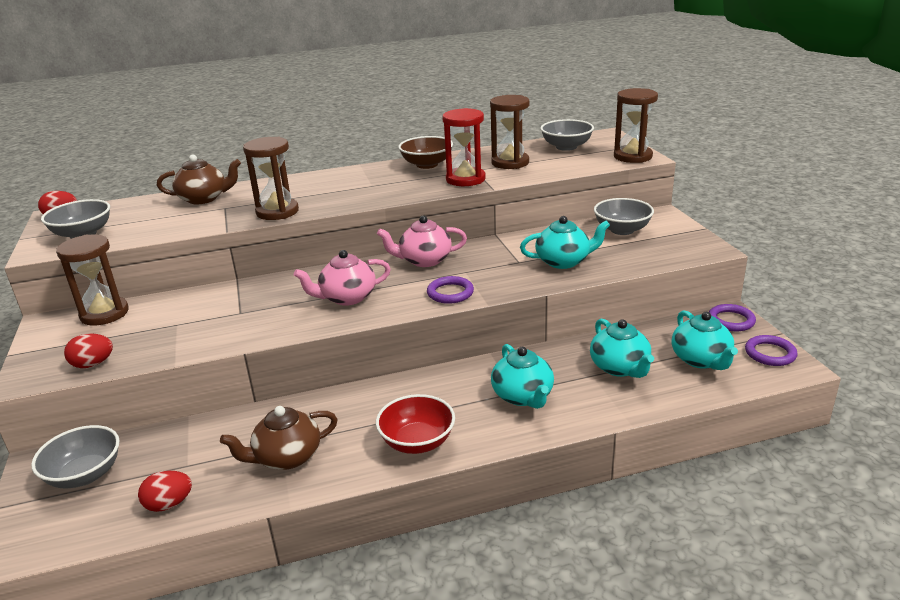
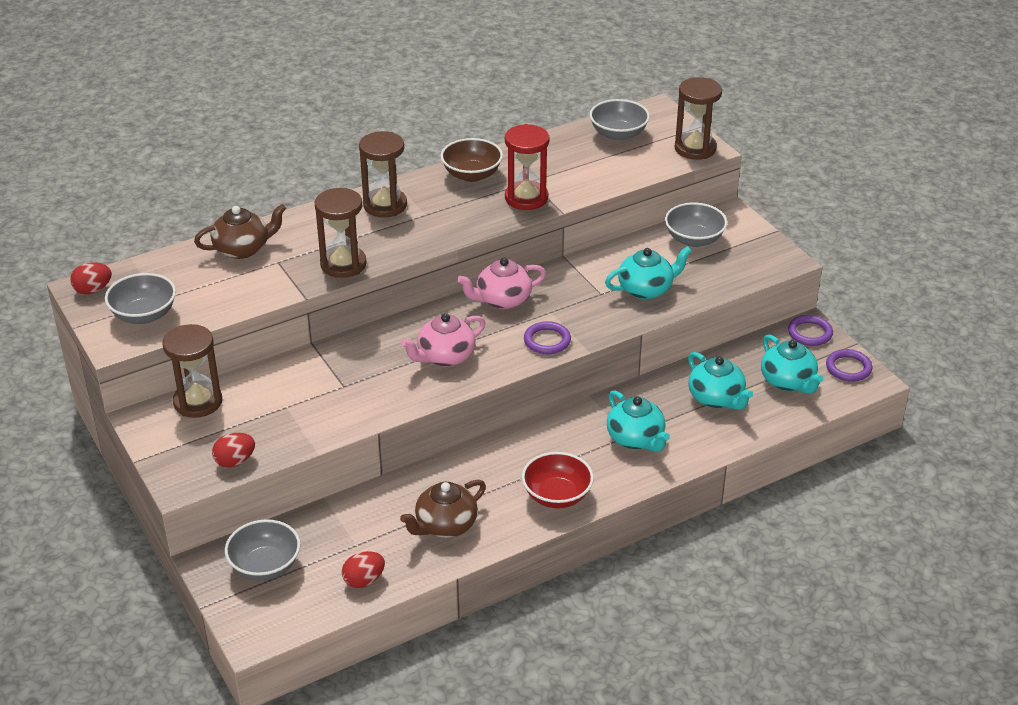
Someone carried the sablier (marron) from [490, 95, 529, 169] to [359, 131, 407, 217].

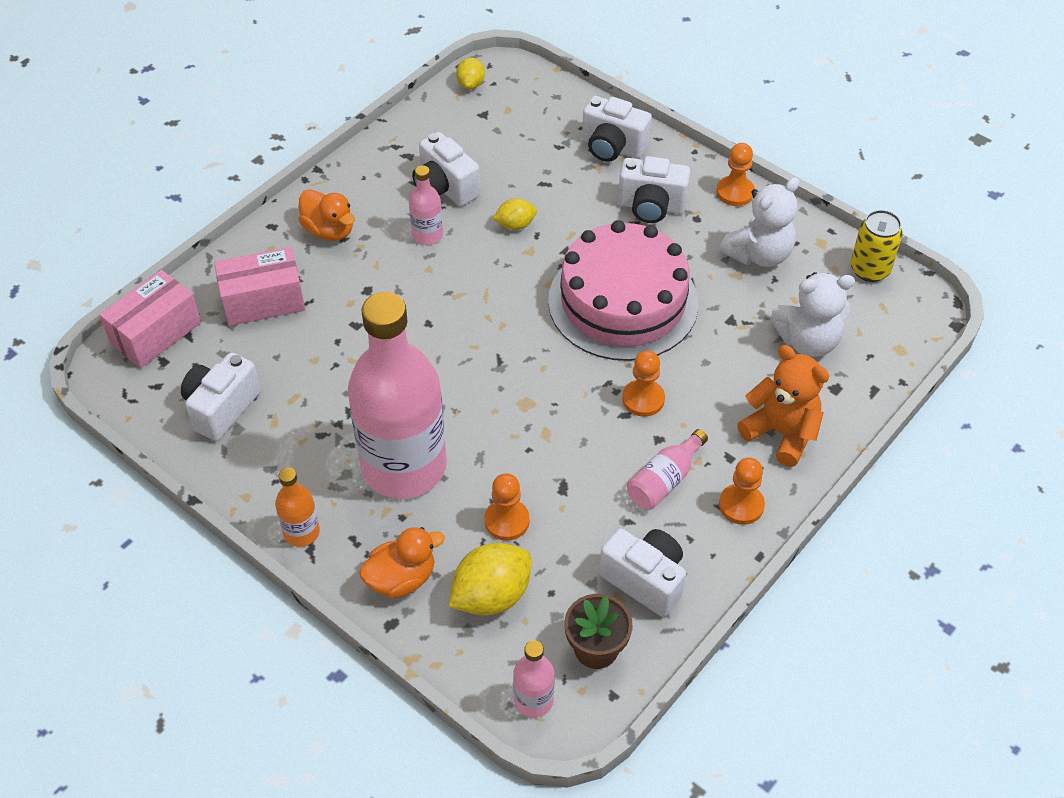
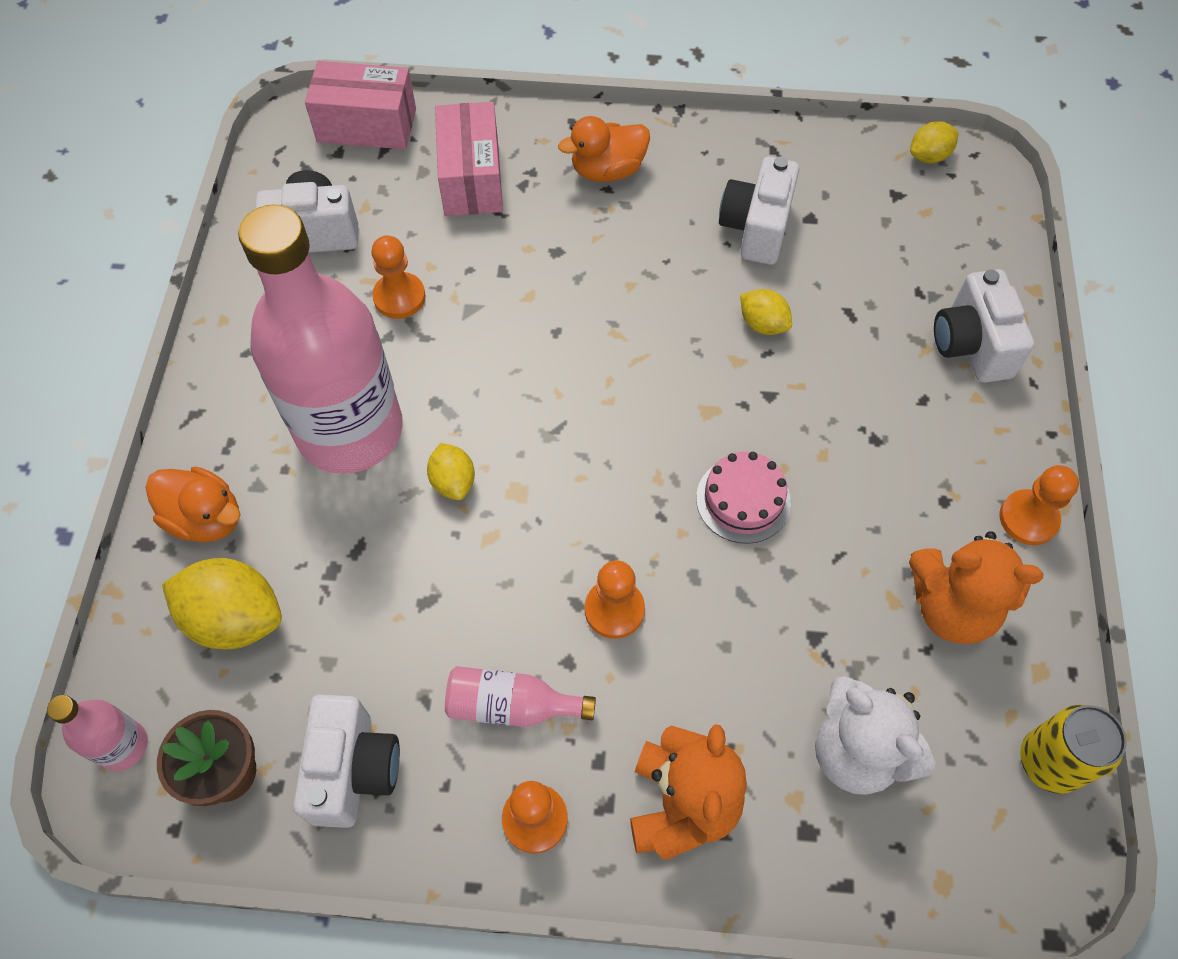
Someone rotated the boîte (rose) at [214, 247, 305, 326] by 45 degrees clockwise.
Someone took away the bouteille (orange) at [275, 468, 320, 547].
Someone rotated the canard (orange) at [298, 189, 355, 241] by 60 degrees clockwise.
Someone took away the bouteille (rose) at [409, 165, 443, 245].
Someone carried the pion (orange) from [484, 473, 529, 541] to [371, 235, 426, 319].
Someone scaled the gâteau (rose) at [548, 220, 698, 361] by 0.44.
Someone took away the appareil photo (blanc) at [618, 156, 691, 223].
Someone repainted the ours en peluche (blanc) at [719, 177, 799, 267], which became the ours en peluche (orange) at [909, 531, 1043, 644].
Someone put down the citron (jaune) at [427, 443, 475, 500].

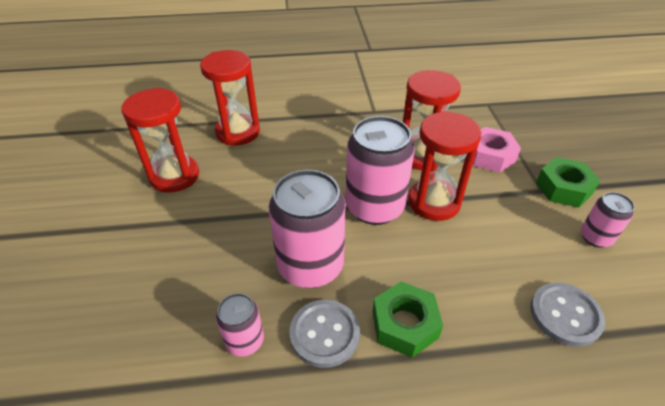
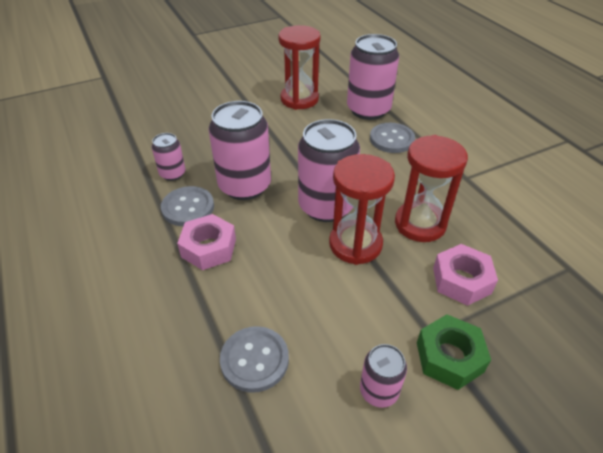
Someone swapped the sablier (rouge) at [200, 50, 260, 146] for the canette (rose) at [347, 34, 399, 120].
Someone repainted the écrou (vert) at [373, 282, 443, 358], which became the écrou (rose) at [177, 214, 236, 270].
Someone put down the bouton (gris) at [370, 123, 415, 153].

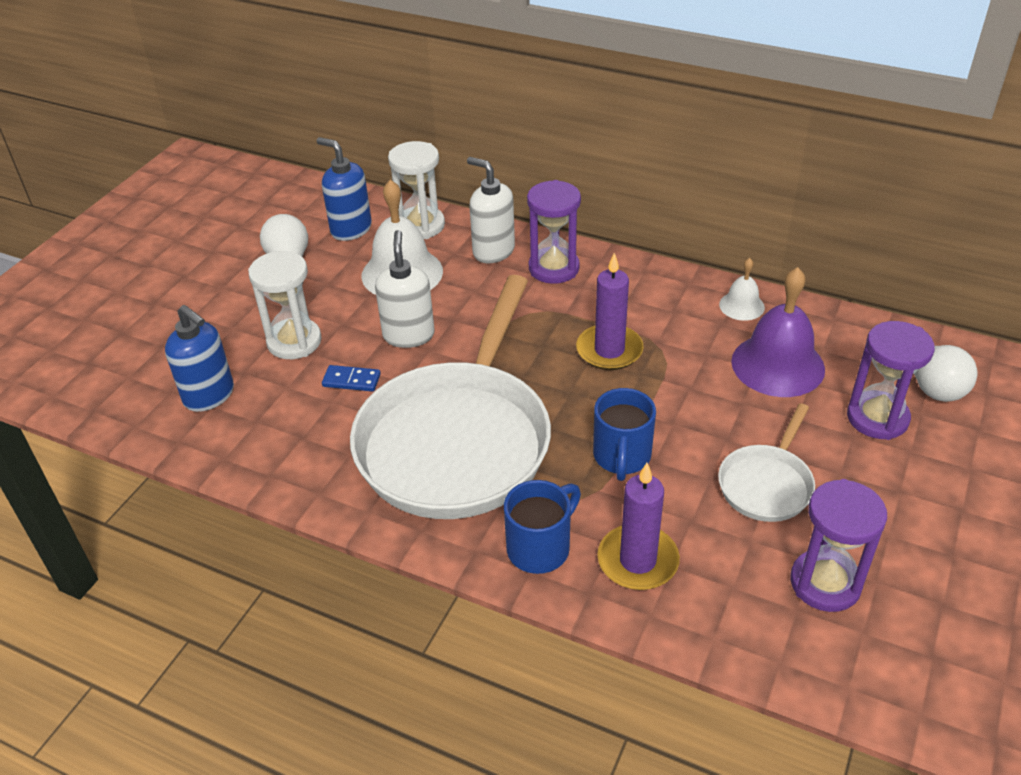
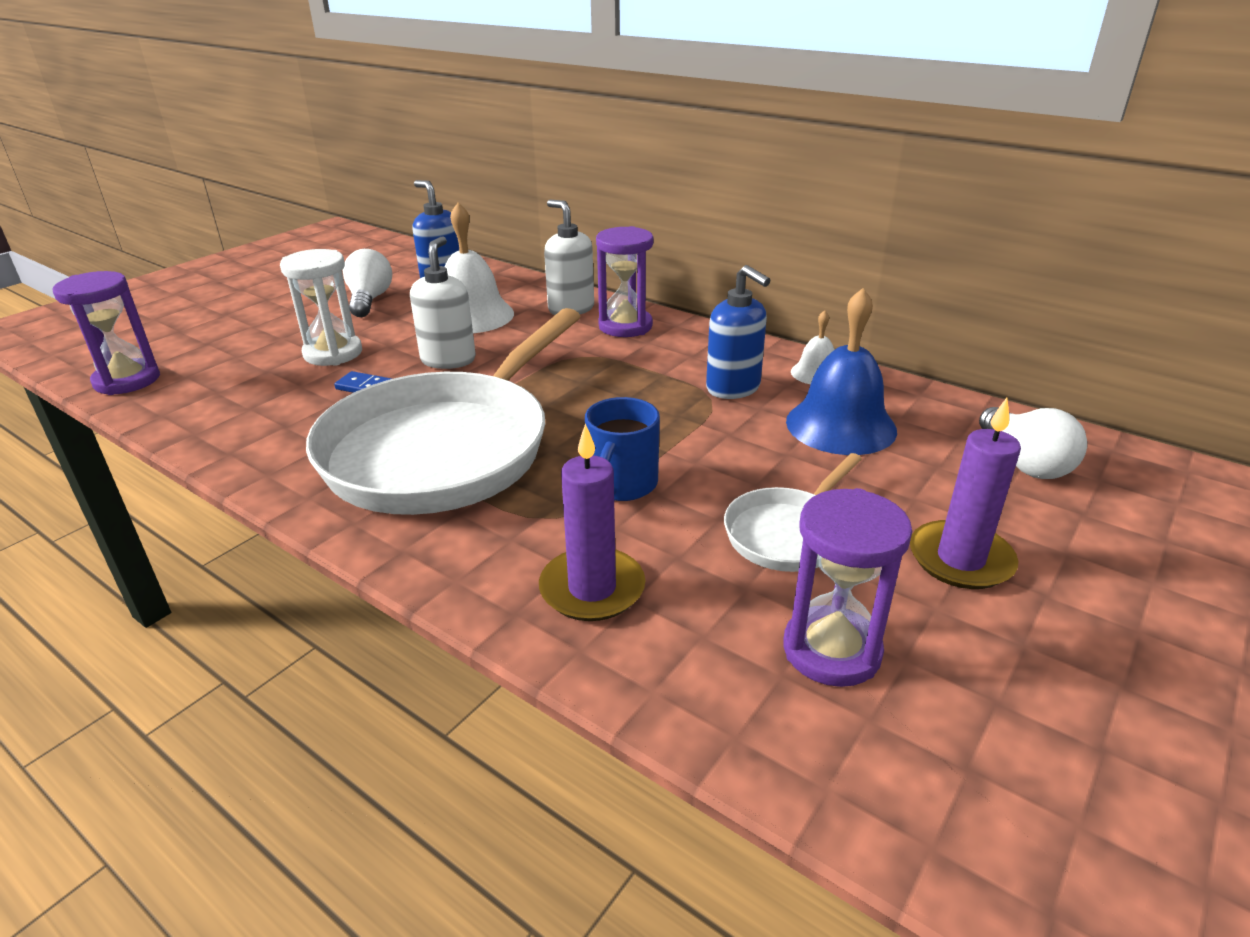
Someone carried the distributeur de savon (bleu) from [165, 305, 234, 412] to [706, 265, 770, 399].
Someone took away the sablier (blanc) at [388, 141, 445, 239].
Someone took away the tasse (bleu) at [504, 480, 581, 574].
Someone carried the bougie (violet) from [576, 253, 644, 370] to [910, 398, 1021, 589].
Someone repainted the cloche (violet) at [731, 267, 825, 397], which became the cloche (bleu) at [786, 288, 897, 455].
Someone carried the sablier (violet) from [847, 321, 935, 440] to [52, 271, 160, 395].

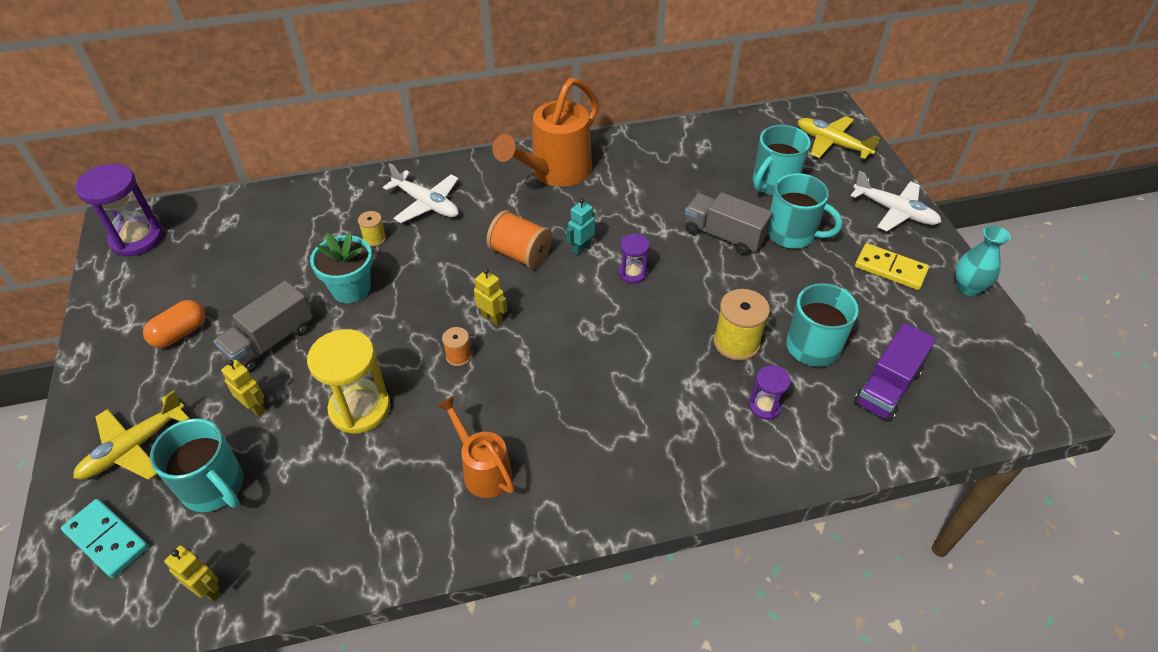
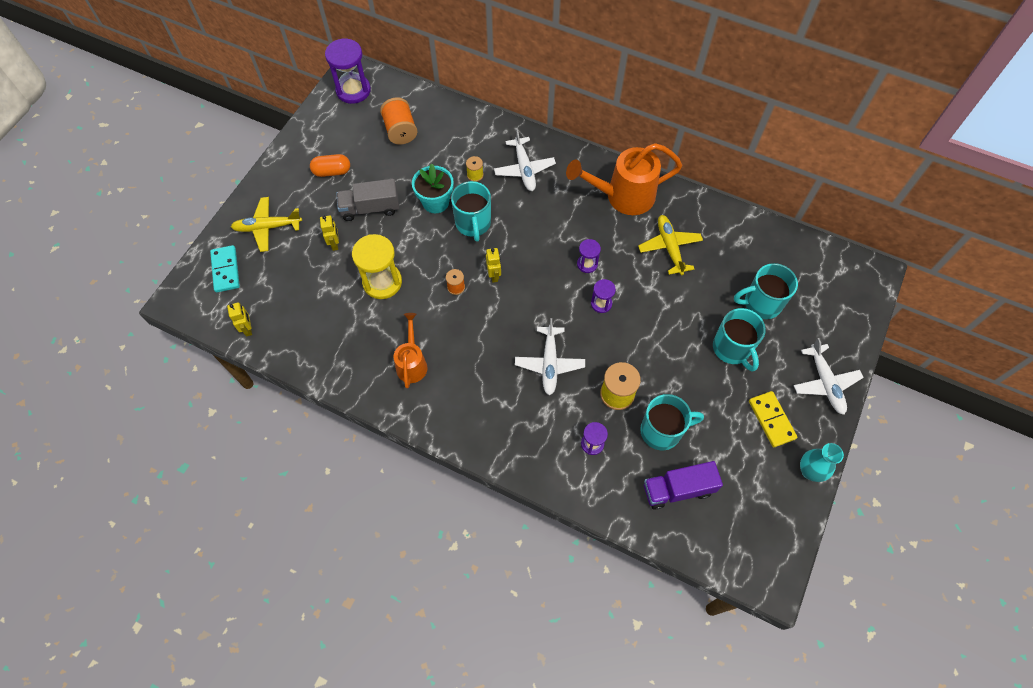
Someone carried the tasse (turquoise) from [150, 419, 244, 512] to [451, 181, 491, 242].
Someone carried the bobine (orange) from [486, 210, 552, 269] to [380, 97, 418, 145].
Someone swapped the robot (turquoise) at [566, 198, 595, 255] for the sablier (violet) at [577, 239, 601, 273].
Someone took away the camion (gris) at [685, 192, 773, 255].
Someone carried the avion (jaune) from [798, 116, 880, 159] to [638, 215, 703, 275].
Someone put down the avion (blanc) at [515, 318, 585, 396].

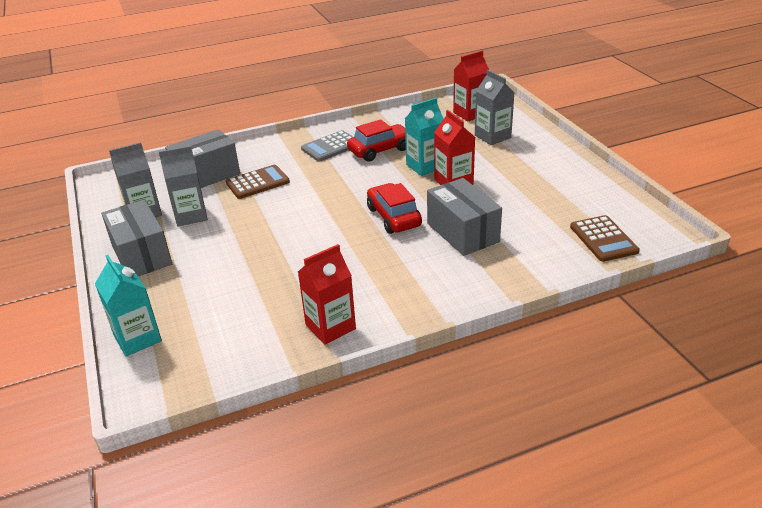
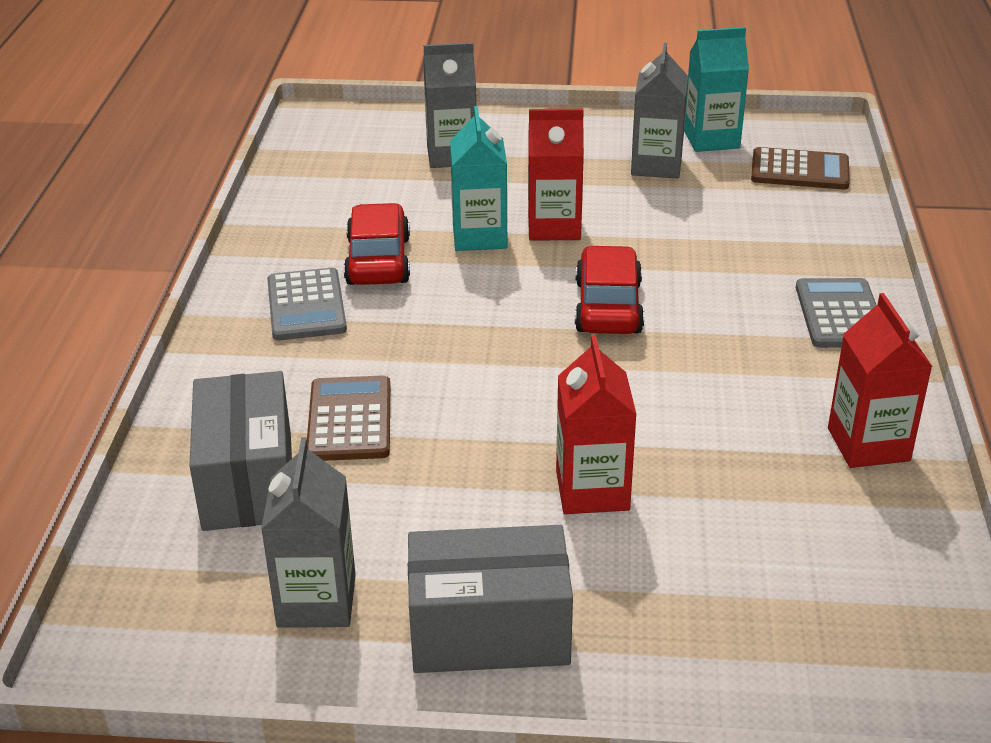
Someone carried the brique de lait (turquoise) from [95, 255, 162, 357] to [684, 27, 749, 152].
Someone carried the brique de lait (gris) from [159, 146, 208, 226] to [631, 43, 688, 178].
Someone rotated the voiture (rouge) at [367, 183, 422, 234] by 90 degrees clockwise.
Someone took away the boîte (gris) at [427, 178, 502, 256].
Someone carried the brique de lait (rouge) from [453, 51, 489, 121] to [556, 335, 637, 514].
Someone put down the calculatrice (gris) at [796, 278, 876, 348].

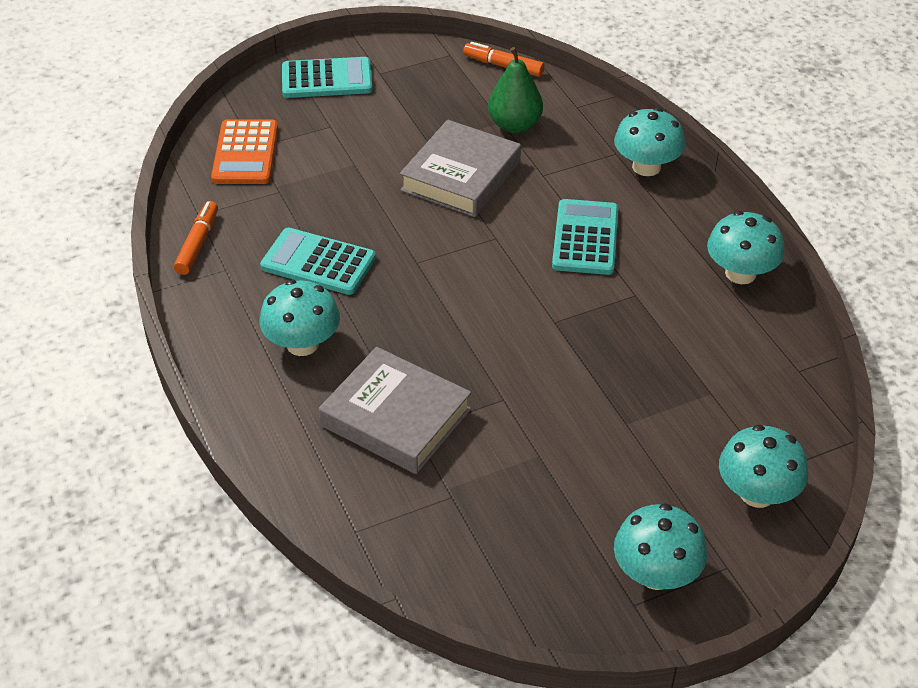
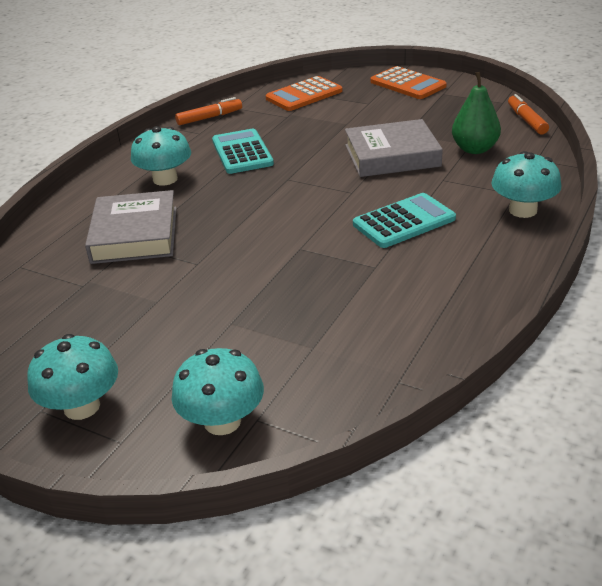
Someone repainted the calculatrice (turquoise) at [282, 57, 373, 98], which became the calculatrice (orange) at [370, 66, 447, 99].
Someone took away the champignon (turquoise) at [707, 211, 784, 284].

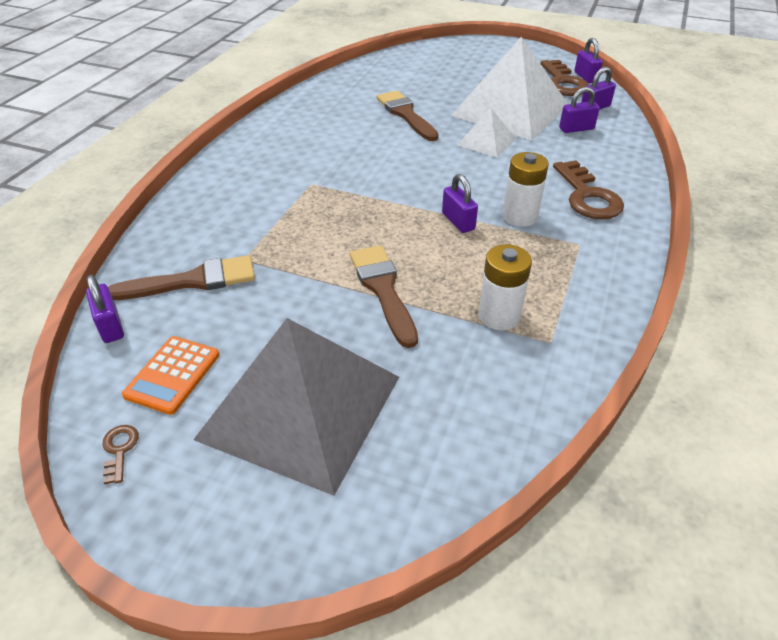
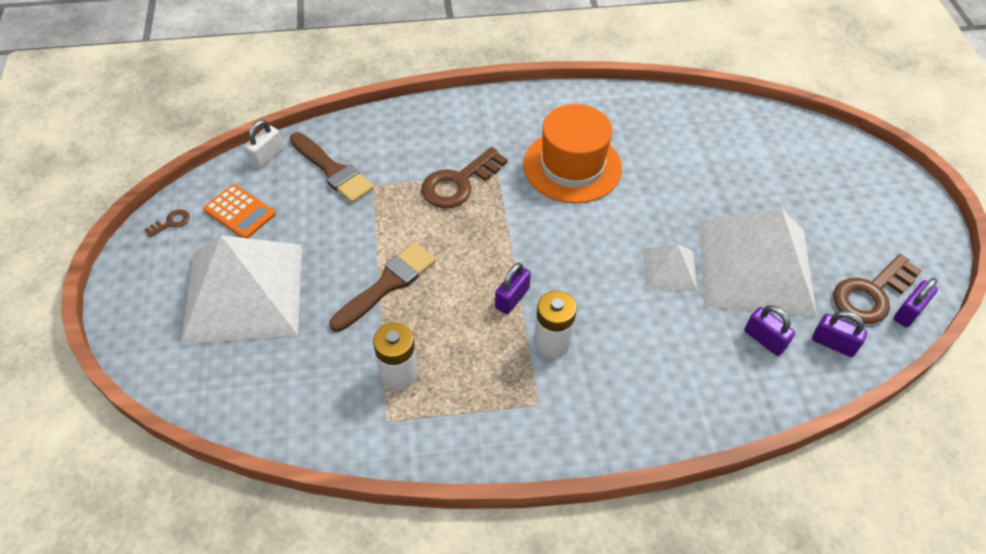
Someone repainted the cadenas (violet) at [86, 275, 124, 343], which became the cadenas (blanc) at [244, 120, 283, 169].
Someone rotated the calculatrice (orange) at [122, 336, 219, 415] by 135 degrees counterclockwise.
Someone repainted the pyramide (gris) at [193, 318, 399, 496], which became the pyramide (blanc) at [181, 235, 302, 344].
Someone took away the pinceau (marron) at [376, 91, 439, 141].
Someone carried the clé (marron) from [553, 160, 624, 219] to [421, 147, 508, 209].
Someone put down the chapeau (orange) at [523, 104, 622, 204].

